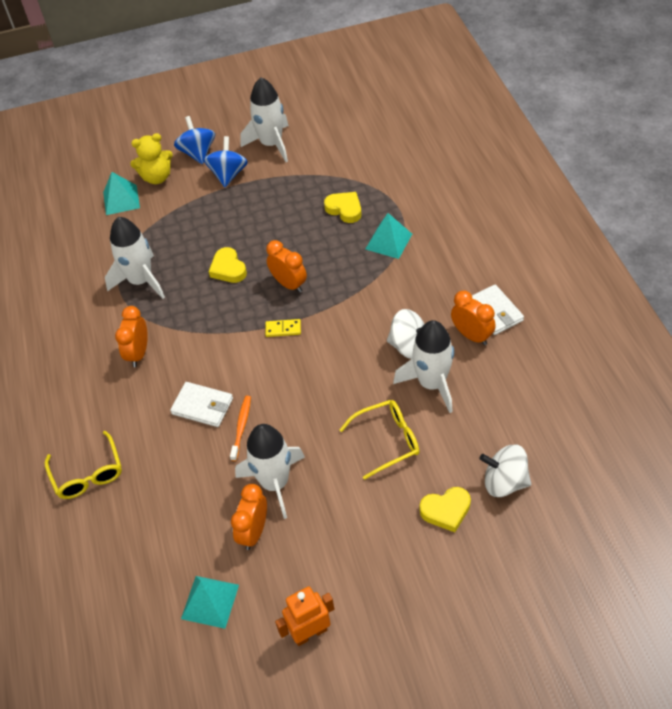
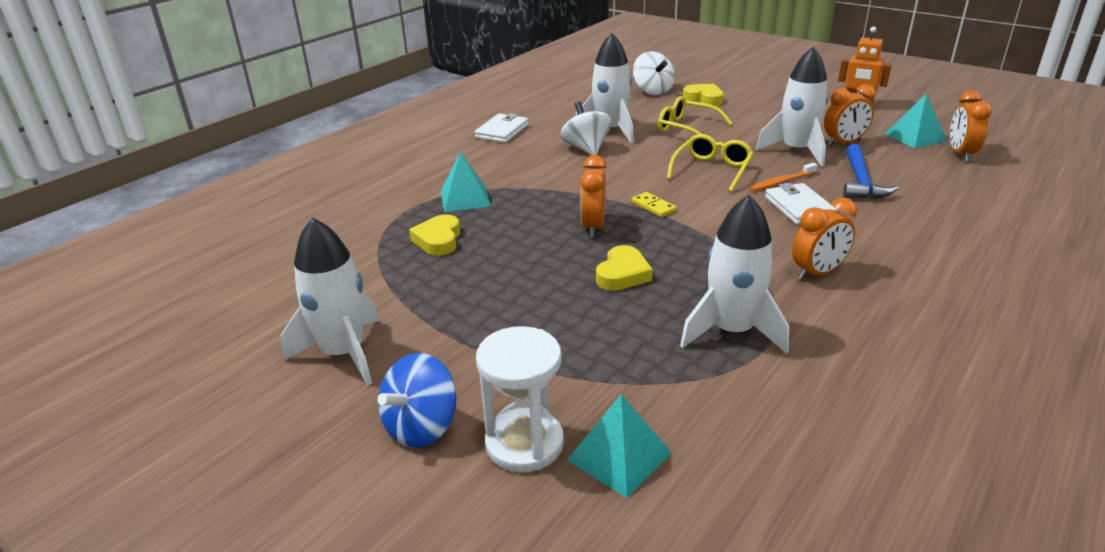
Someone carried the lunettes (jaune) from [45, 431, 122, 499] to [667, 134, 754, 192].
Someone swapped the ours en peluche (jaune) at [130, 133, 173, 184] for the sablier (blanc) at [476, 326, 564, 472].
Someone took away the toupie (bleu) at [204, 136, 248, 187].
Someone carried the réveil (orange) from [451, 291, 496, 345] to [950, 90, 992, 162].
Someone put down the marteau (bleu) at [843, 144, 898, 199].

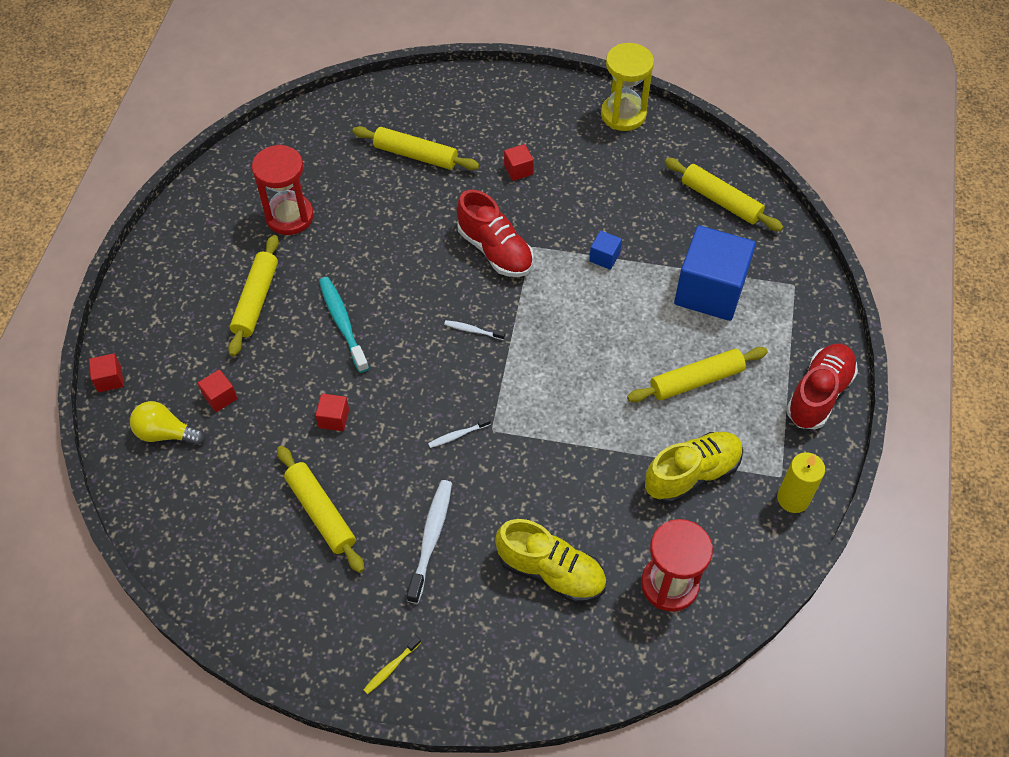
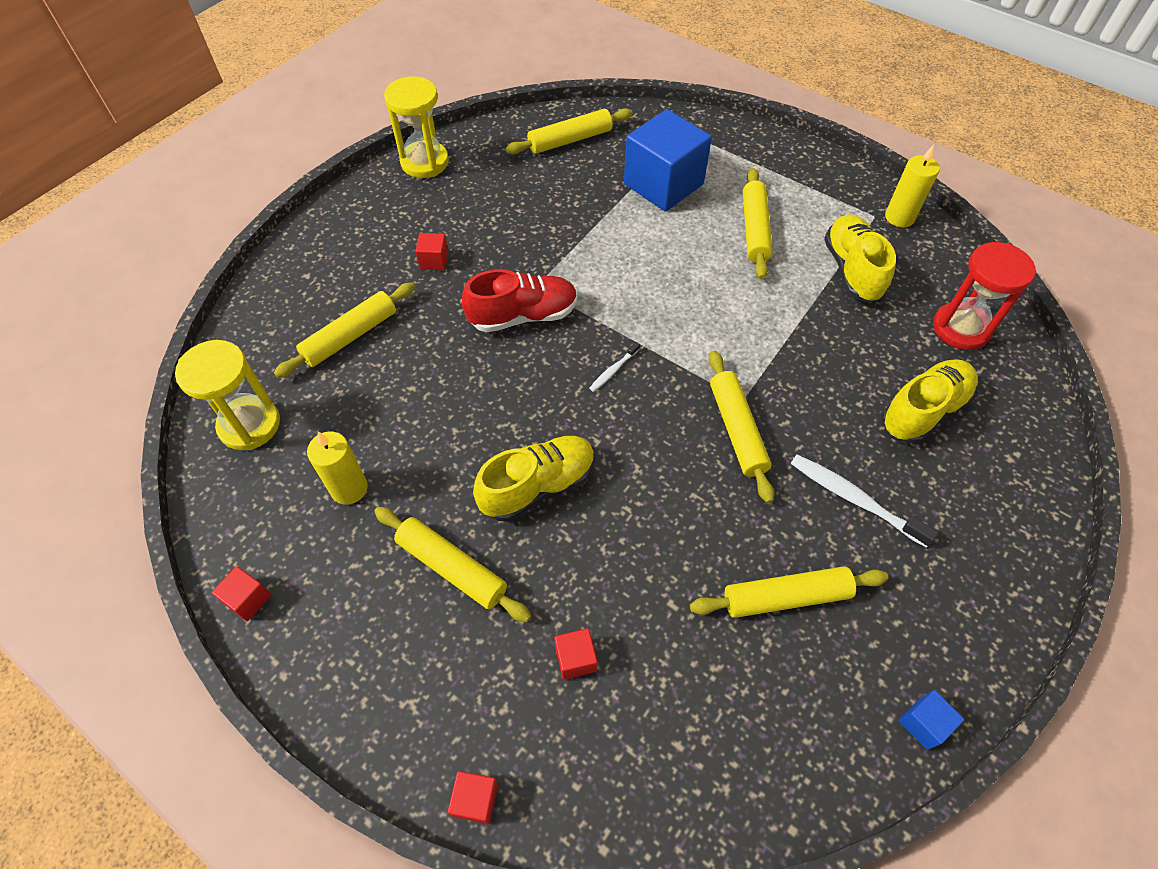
Someone took away the ampoule (jaune) at [130, 401, 205, 445].
Someone swapped the sablier (rouge) at [252, 145, 314, 235] for the bougie (jaune) at [307, 432, 368, 504].
Someone carried the cube (rouge) from [315, 394, 349, 431] to [212, 566, 271, 621].
Someone swapped the brosse à dents (turquoise) at [319, 277, 369, 373] for the chaussure (jaune) at [473, 436, 595, 522].
Someone took away the brosse à dents (jaune) at [363, 636, 421, 694].
Someone swapped the brosse à dents (blanc) at [428, 417, 491, 448] for the rouleau à pâtisserie (jaune) at [709, 351, 775, 503].
Someone carried the cube (bleu) from [589, 231, 622, 270] to [899, 690, 964, 750].
Someone took away the chaussure (rouge) at [786, 343, 858, 429].
Someone put down the sablier (jaune) at [175, 340, 280, 450].

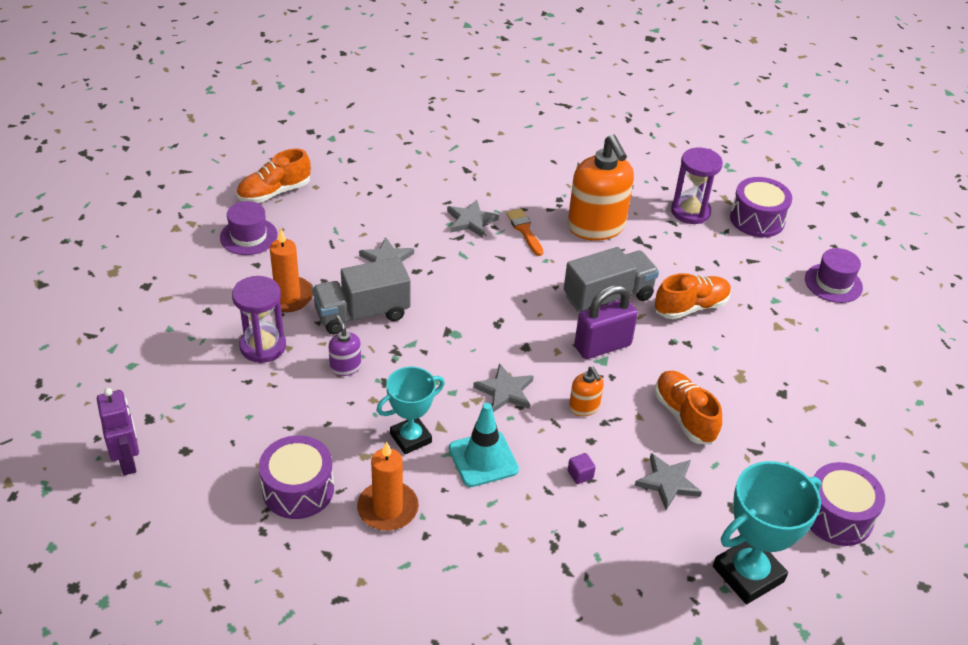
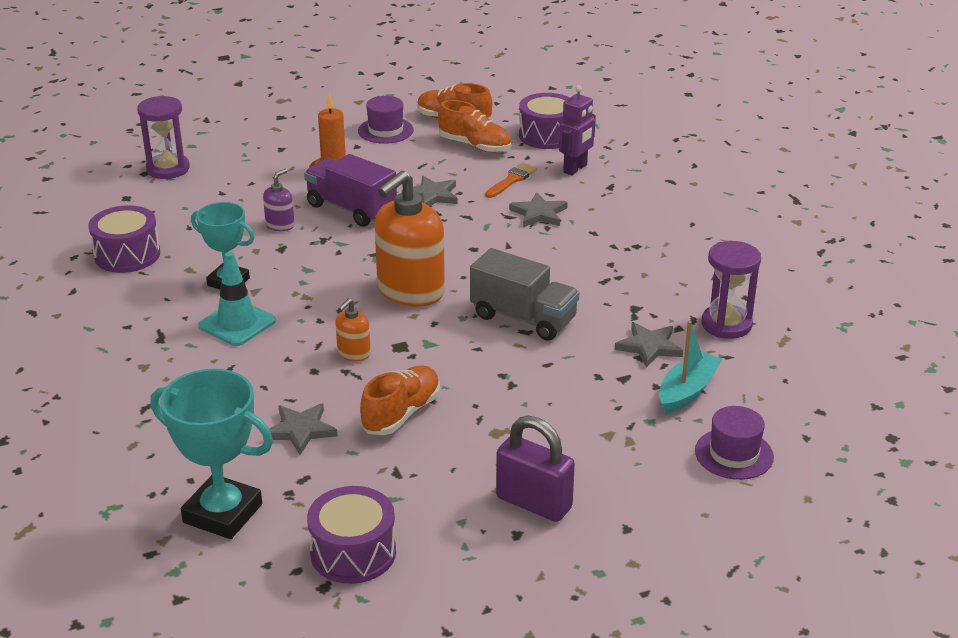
Someone carried the robot (violet) from [97, 388, 139, 475] to [559, 85, 596, 175].
Someone carried the sablier (violet) from [232, 276, 286, 363] to [137, 95, 190, 179].
Someone repainted the camion (gris) at [312, 257, 411, 335], which became the camion (violet) at [304, 154, 397, 227].
Someone took away the bougie (orange) at [357, 441, 419, 531].
Someone carried the étoile (gris) from [473, 363, 534, 412] to [615, 322, 683, 368].
Someone carried the pinceau (orange) from [506, 209, 543, 256] to [485, 163, 537, 198].
Someone carried the distributeur de savon (orange) from [568, 134, 634, 241] to [375, 171, 445, 307].
Someone took away the cube (violet) at [568, 453, 596, 484].
Someone carried the cadenas (violet) from [574, 285, 638, 359] to [496, 416, 575, 522].
Someone carried the chaussure (orange) from [654, 273, 731, 319] to [438, 100, 511, 153].
Someone carried the tambour (violet) from [730, 177, 792, 237] to [519, 93, 570, 149].
Someone put down the bateau (turquoise) at [659, 321, 722, 414].

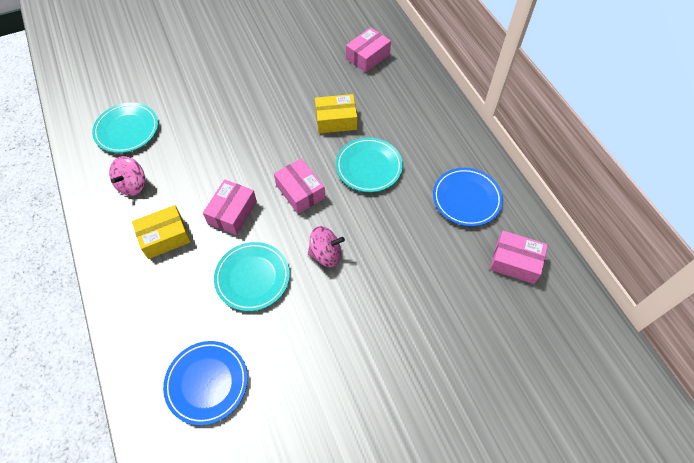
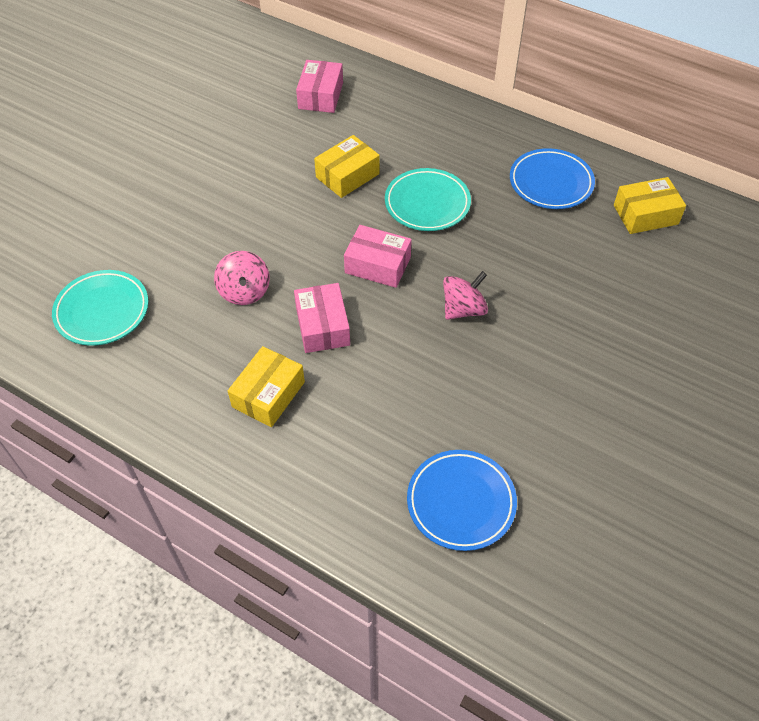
Someone carried the toupie (rose) from [109, 156, 145, 196] to [214, 251, 270, 305].
Someone took away the assiette (turquoise) at [214, 242, 290, 311].
Someone repainted the boîte (rose) at [490, 231, 548, 284], which became the boîte (jaune) at [614, 177, 686, 234].

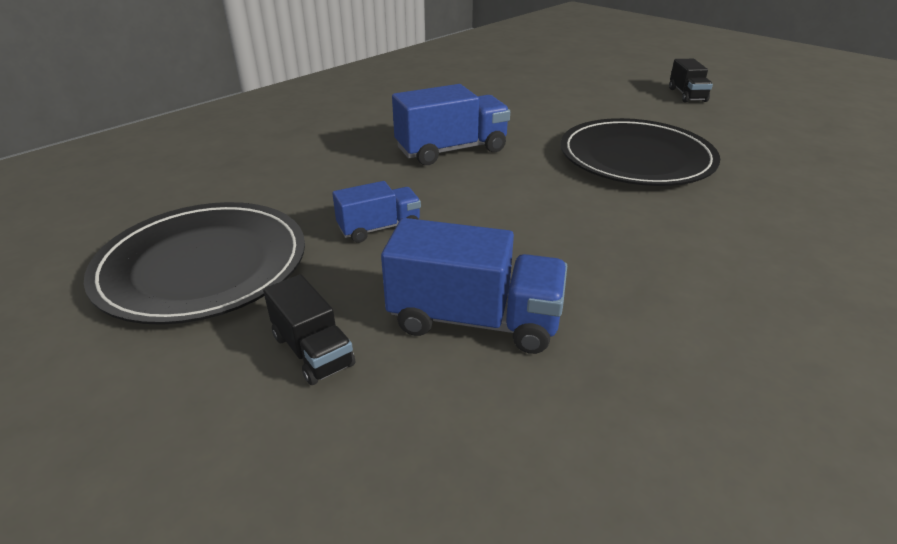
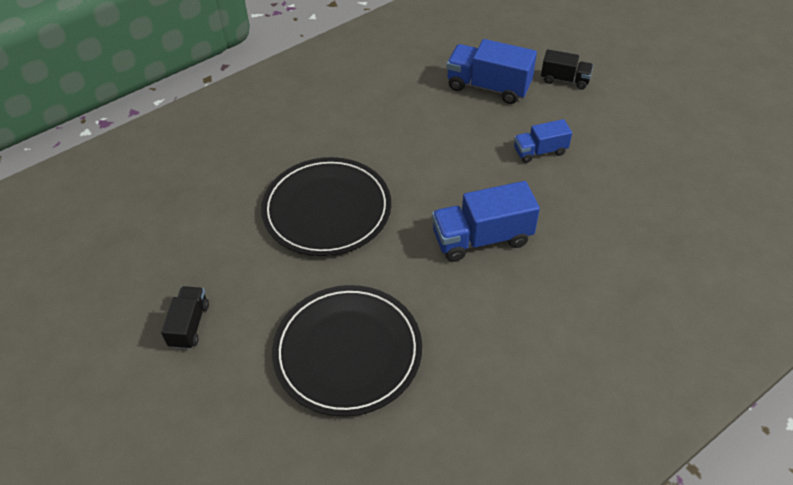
Someone carried the assiette (noir) from [84, 202, 305, 325] to [272, 285, 422, 417].
Someone rotated the camion (noir) at [263, 274, 355, 385] by 135 degrees clockwise.

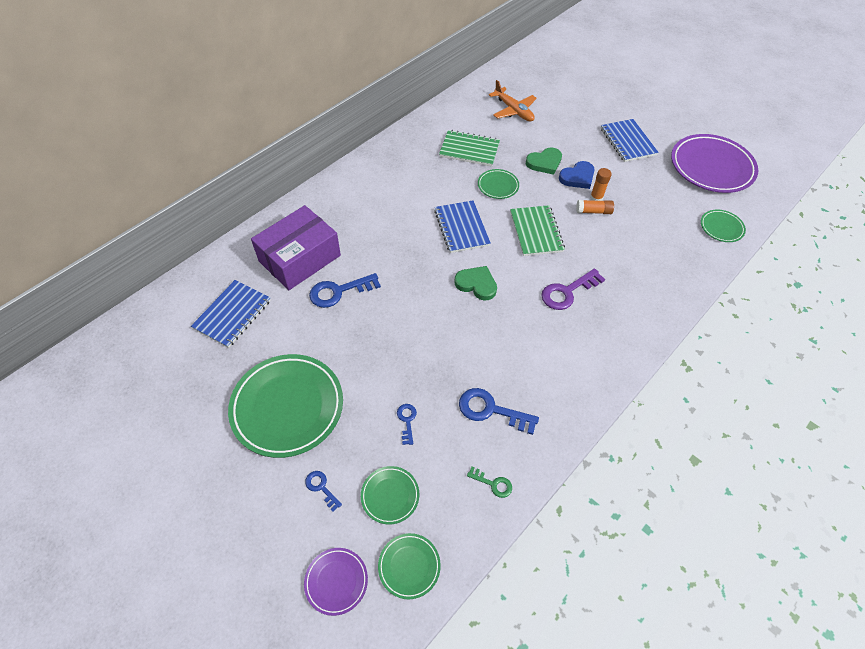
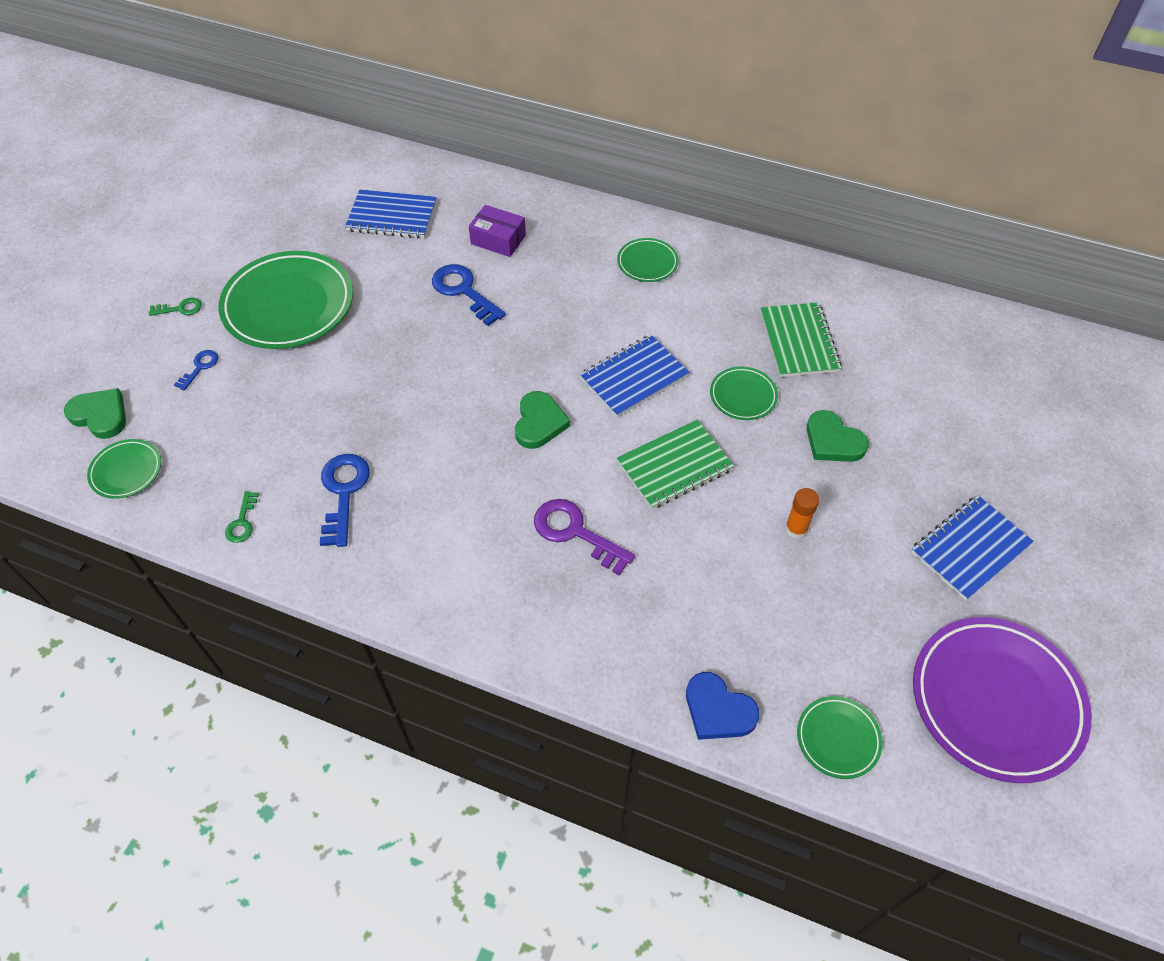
Someone scaled the boîte (violet) at [251, 205, 341, 290] by 0.52.
Someone swapped the assiette (violet) at [304, 548, 368, 616] for the cœur (vert) at [64, 388, 126, 439].
Someone carried the assiette (vert) from [361, 466, 419, 524] to [617, 238, 679, 282].
Someone took away the clé (bleu) at [397, 404, 417, 445].
Someone took away the avion (orange) at [489, 80, 537, 122].
Someone carried the cœur (bleu) from [559, 161, 595, 189] to [686, 672, 760, 740].
Someone took away the bâton de colle (orange) at [576, 200, 614, 214].
Someone put down the clé (vert) at [149, 297, 202, 316].

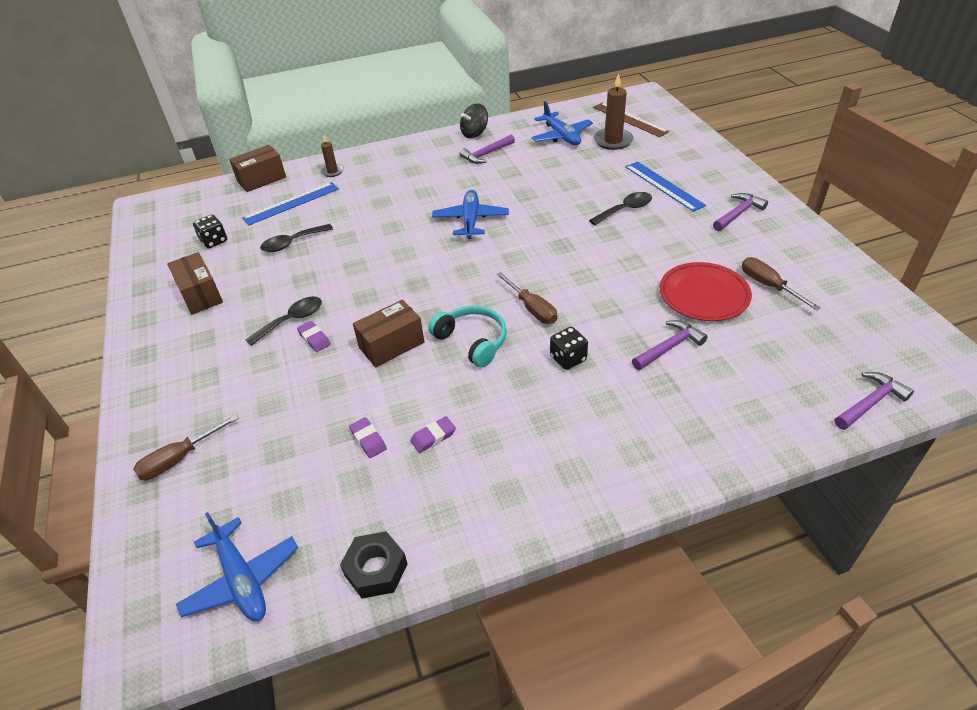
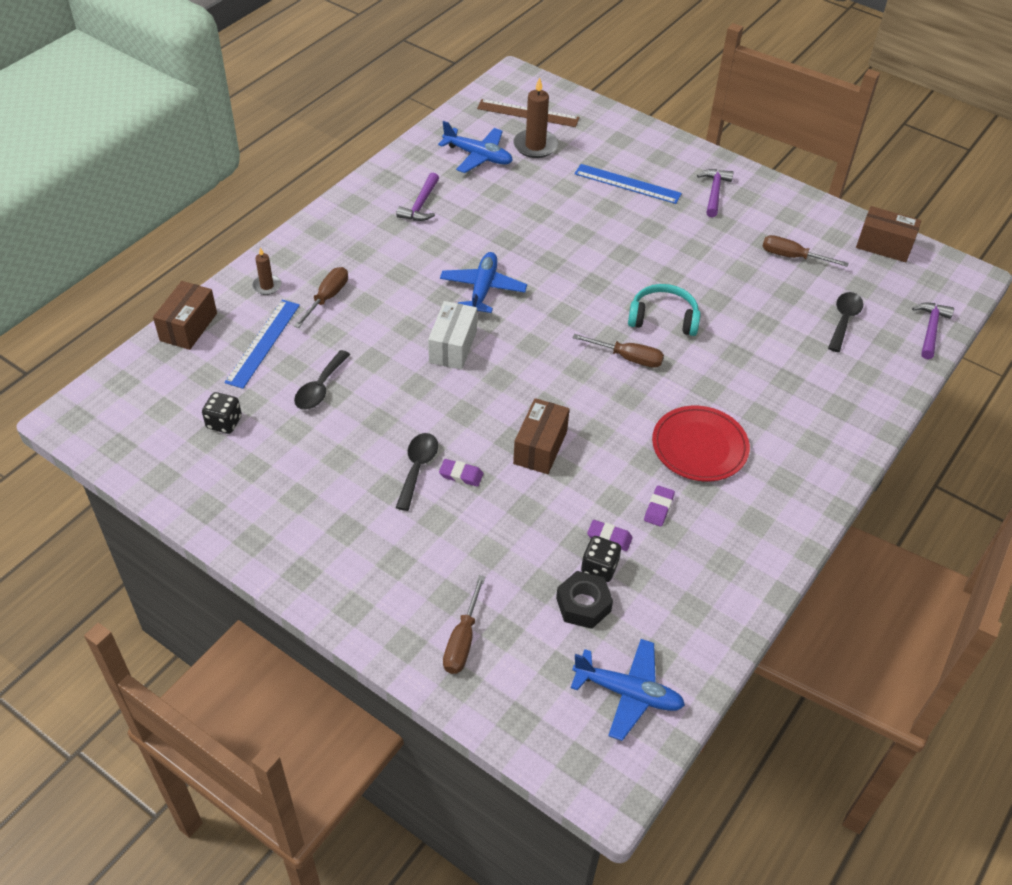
Someone carried the boîte (marron) from [167, 252, 223, 315] to [856, 206, 921, 262].
Someone carried the écrou (noir) from [340, 531, 408, 599] to [556, 571, 613, 629].
Someone carried the casque audio (turquoise) from [428, 306, 507, 368] to [628, 284, 701, 336].
Someone rotated the avion (bleu) at [432, 190, 509, 239] by 45 degrees clockwise.
Someone took away the toupie (noir) at [460, 103, 488, 138].
Someone carried the dé (noir) from [550, 327, 588, 370] to [581, 536, 621, 582].
Someone carried the cuillère (noir) from [589, 192, 652, 225] to [828, 292, 863, 352].
Someone took away the marteau (violet) at [632, 320, 708, 370].
Someone carried the assiette (rouge) from [660, 262, 752, 321] to [652, 406, 750, 481].
Someone put down the tournevis (marron) at [294, 267, 348, 328].
Someone put down the boîte (blanc) at [428, 301, 477, 370].

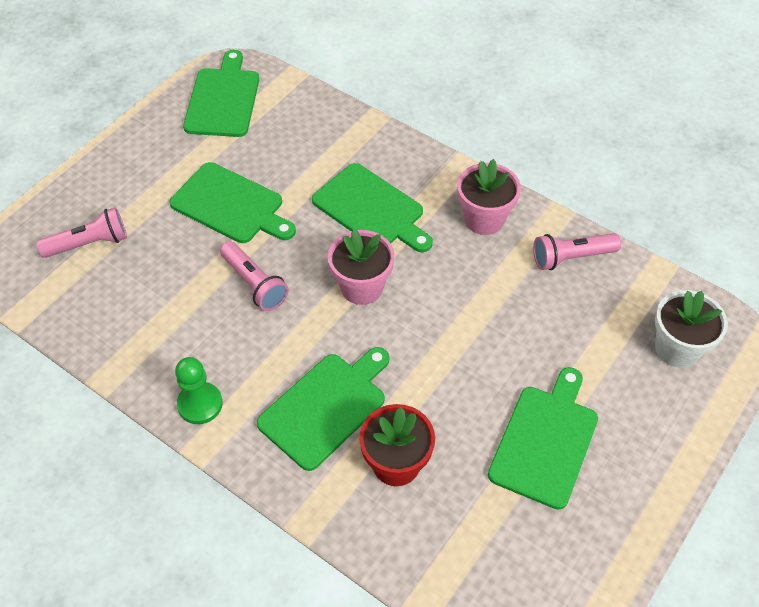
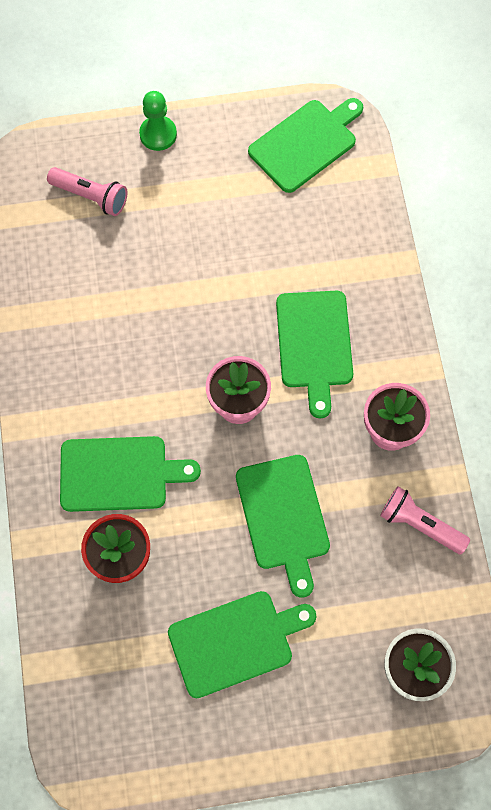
Someone carried the planche à découper (vert) from [170, 162, 296, 243] to [236, 455, 330, 598].
Someone carried the pion (vert) from [175, 357, 223, 424] to [139, 91, 177, 151].
Someone took away the lampe de poche (rose) at [220, 242, 289, 311].

